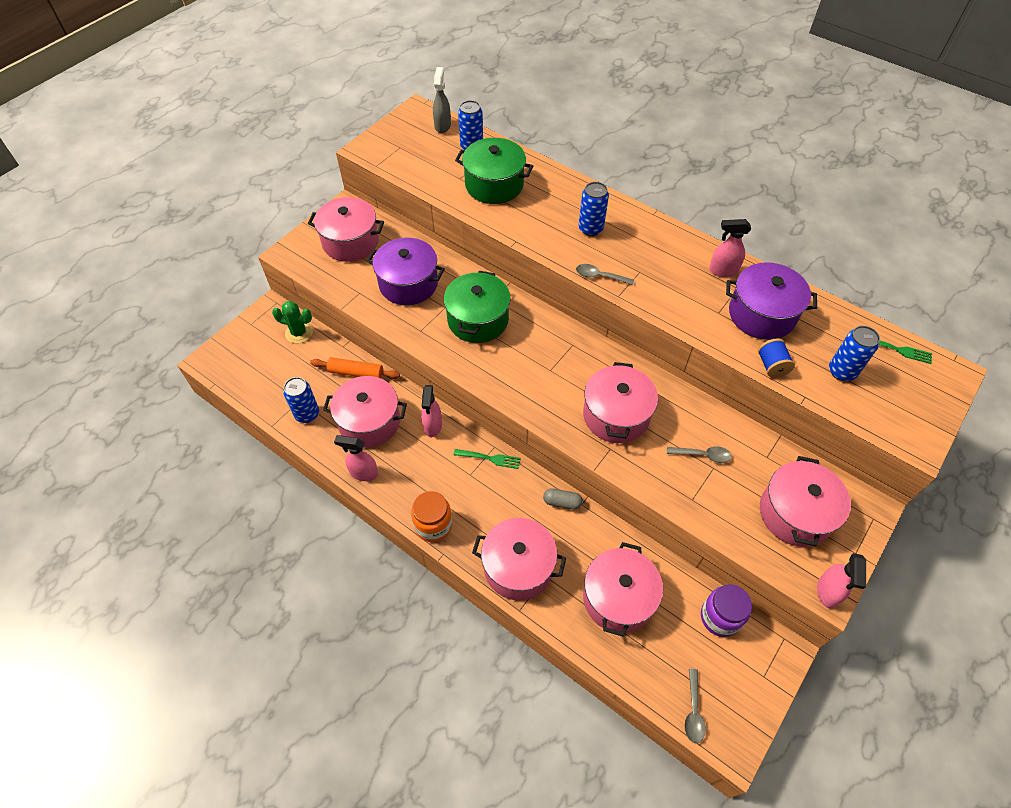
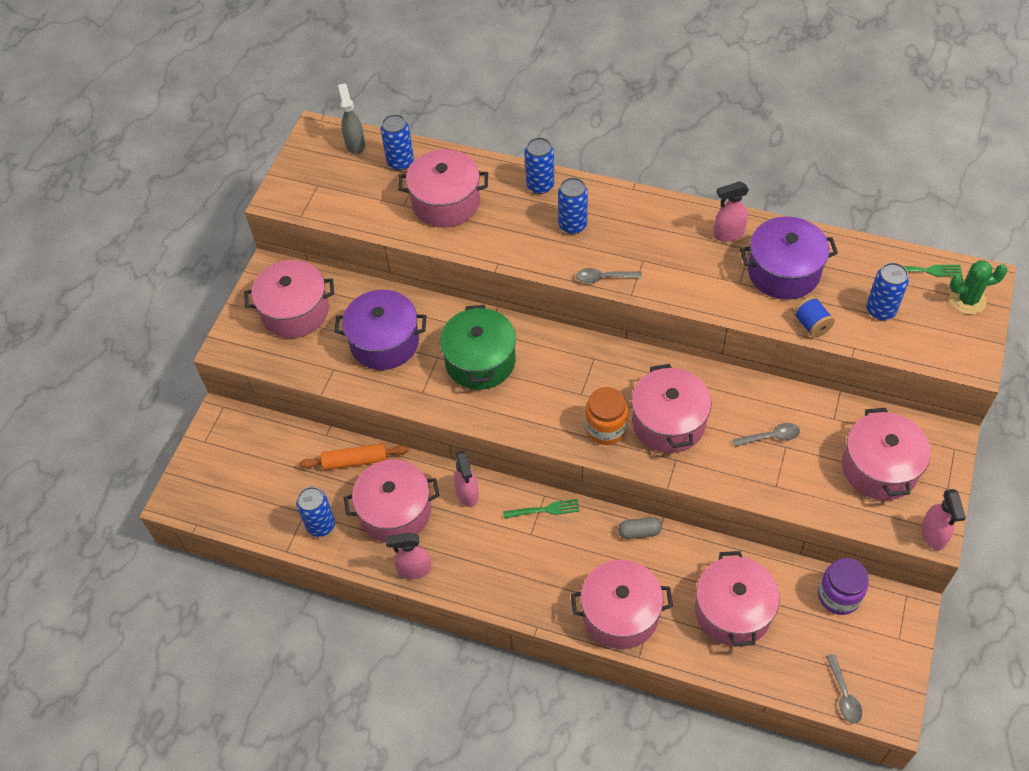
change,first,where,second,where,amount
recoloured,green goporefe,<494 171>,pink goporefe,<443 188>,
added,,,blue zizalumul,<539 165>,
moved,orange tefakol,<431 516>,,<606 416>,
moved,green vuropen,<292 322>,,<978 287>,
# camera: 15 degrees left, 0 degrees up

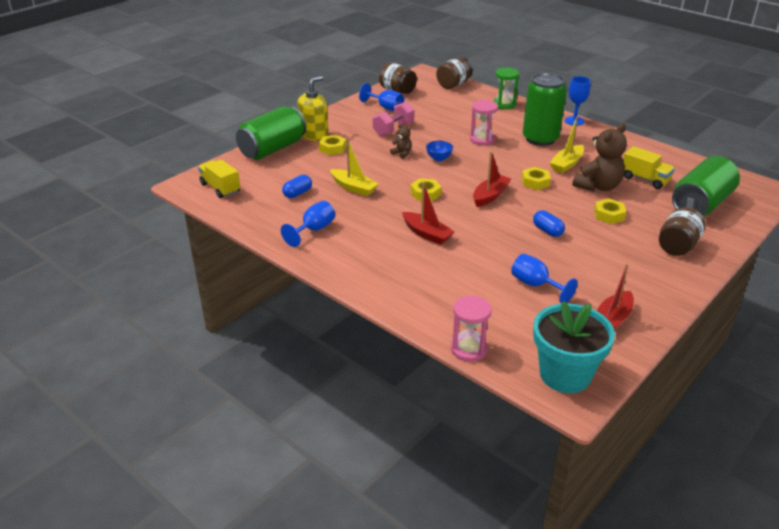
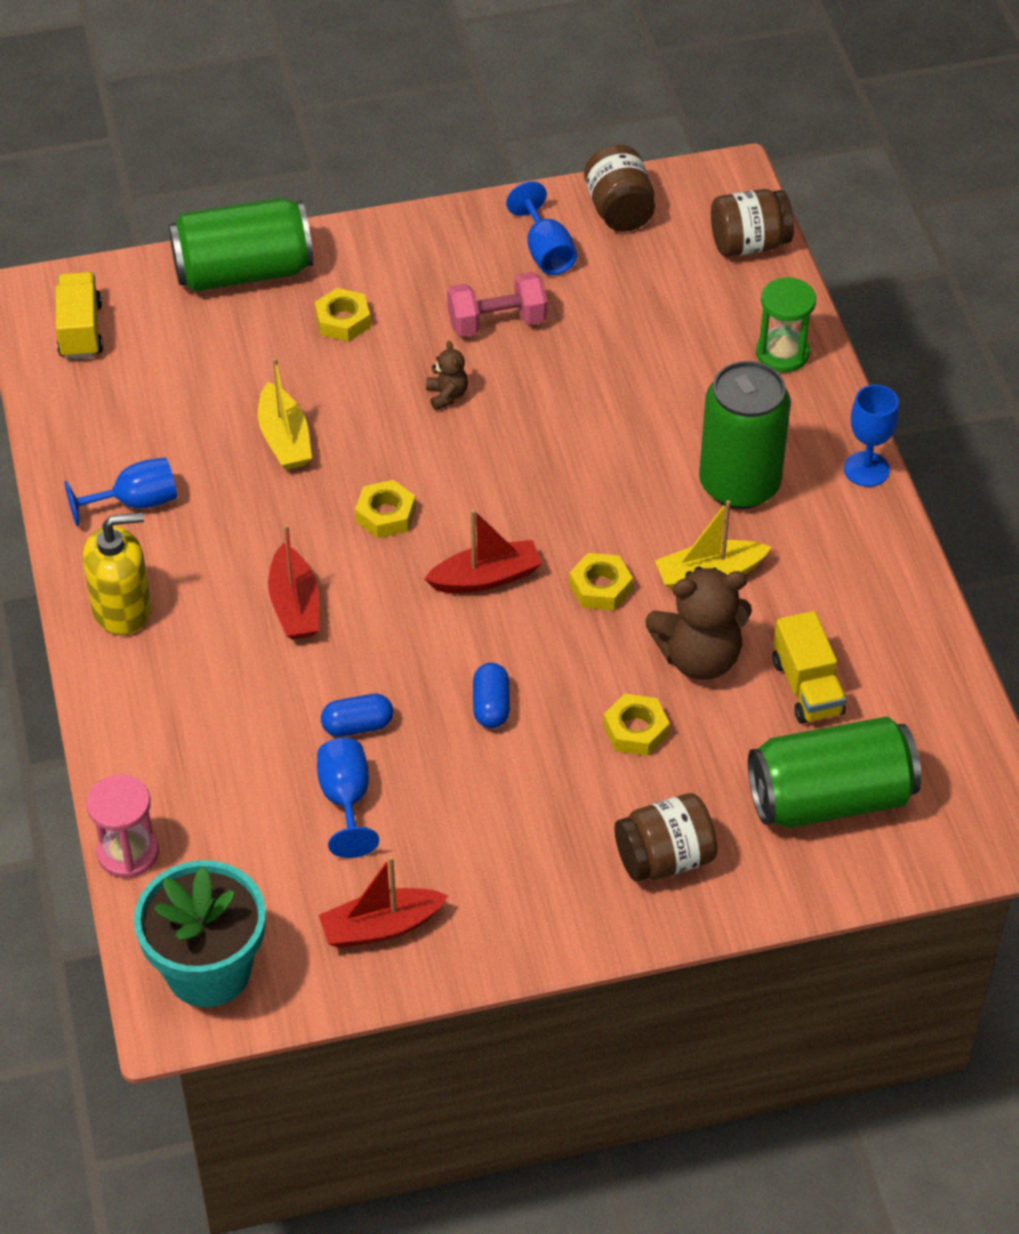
change,first,where,second,where,amount
moved,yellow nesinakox,<313 108>,,<117 573>,
moved,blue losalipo,<297 186>,,<357 715>,
removed,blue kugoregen,<439 151>,,,
removed,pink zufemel,<484 123>,,,
# camera: 35 degrees right, 15 degrees up

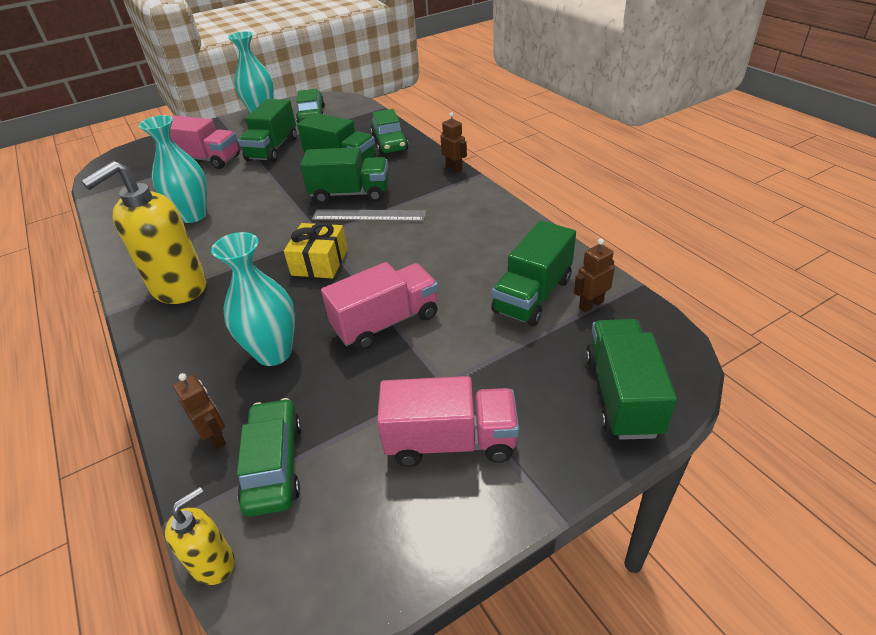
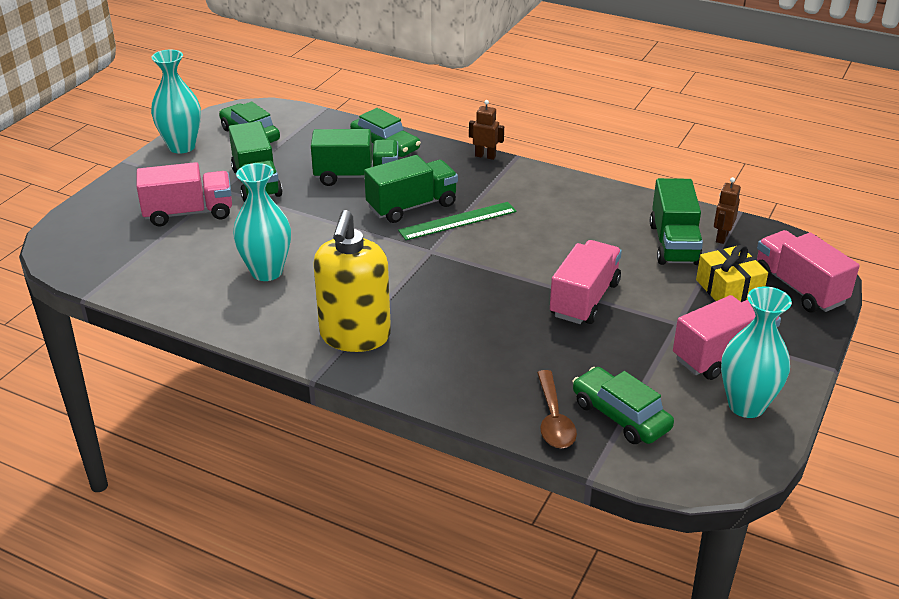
change,first,where,second,where,amount
recoloured,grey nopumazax,<369 215>,green nopumazax,<457 221>,
replaced,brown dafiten,<199 411>,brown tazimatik,<557 409>,
moved,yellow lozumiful,<316 250>,,<732 273>,
moved,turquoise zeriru,<253 299>,,<756 352>,
recoloured,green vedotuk,<631 379>,pink vedotuk,<808 271>,
removed,yellow nesinakox,<200 536>,,,
# camera: 35 degrees left, 5 degrees down

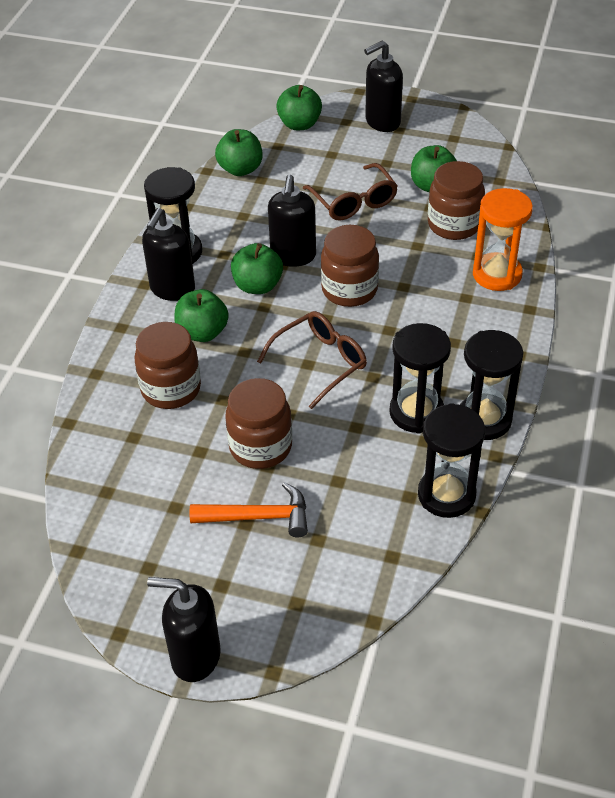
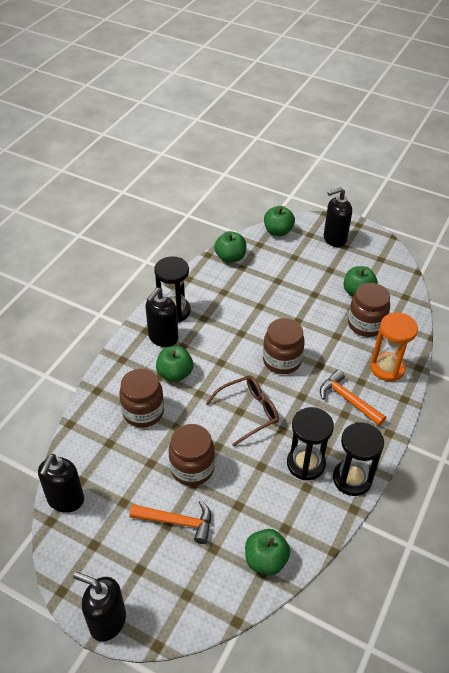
change,first,where,second,where,amount
moved,black nesinakox,<292 220>,,<61 483>,
moved,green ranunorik,<257 268>,,<267 552>,
added,,,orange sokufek,<353 397>,
removed,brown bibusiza,<350 191>,,,
removed,black zufemel,<451 460>,,,
# camera: 10 degrees right, 0 degrees up

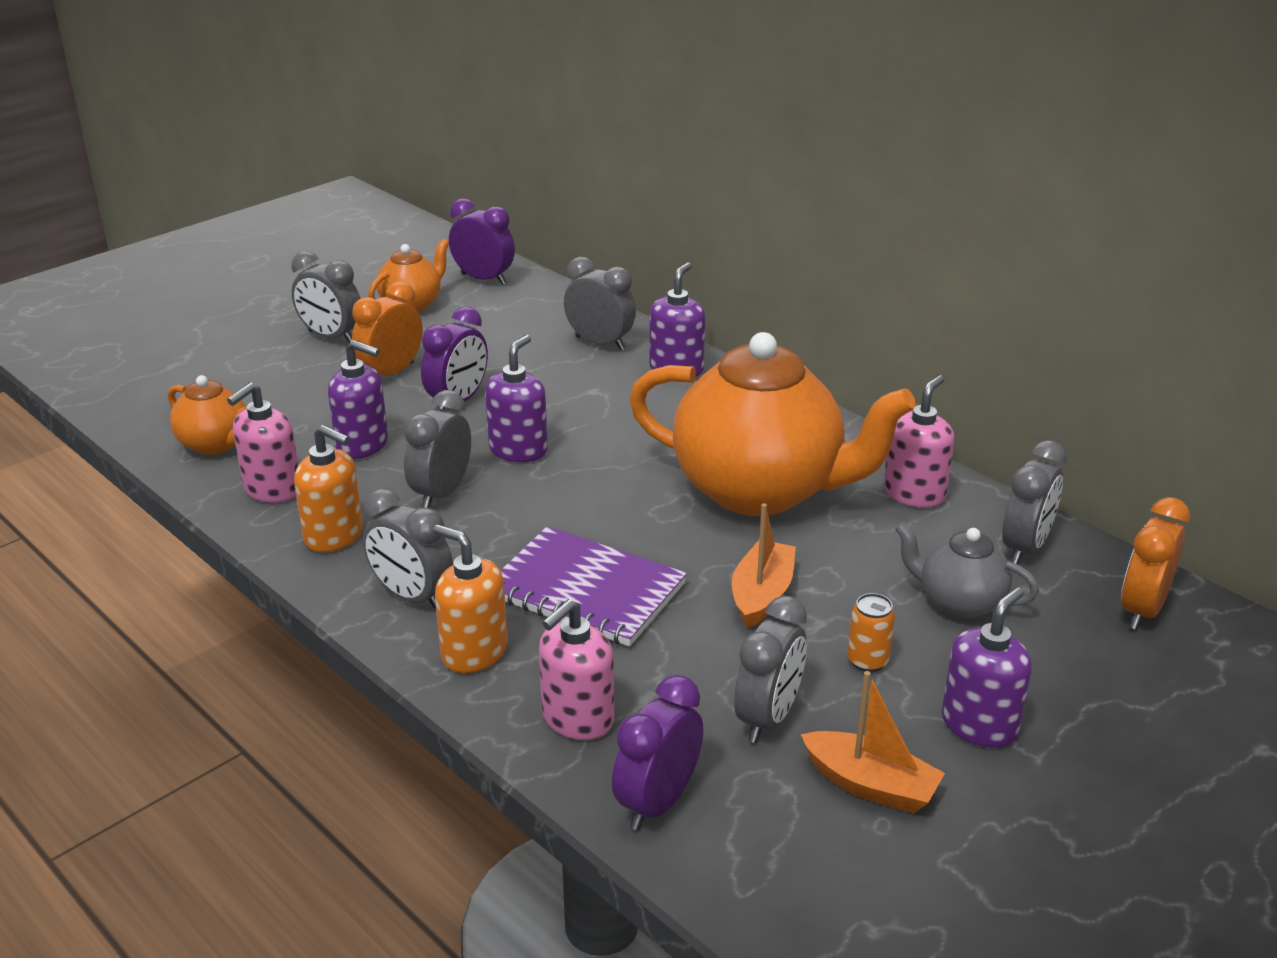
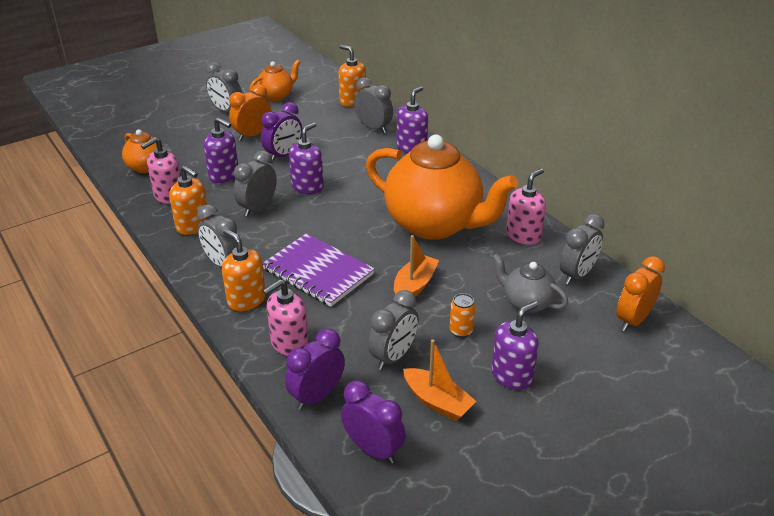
change,first,where,second,where,amount
added,,,orange nesinakox,<352 76>,
moved,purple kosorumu,<482 241>,,<373 422>,
# camera: 10 degrees right, 5 degrees up

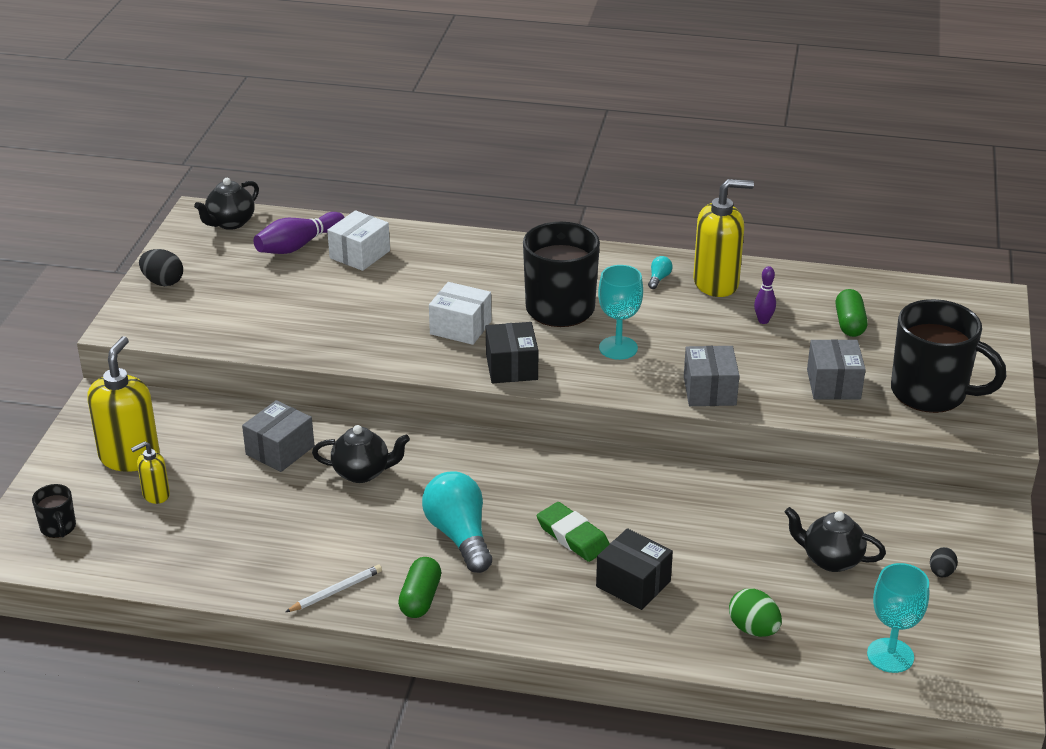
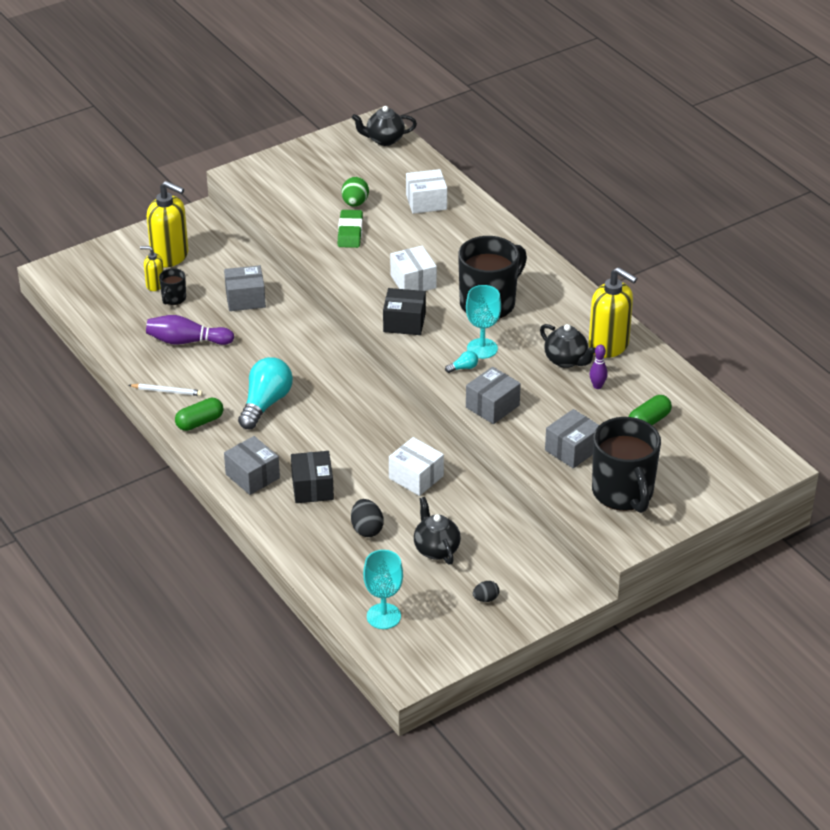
change,first,where,second,where,amount
moved,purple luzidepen,<299 233>,,<190 330>,
turned,yellow nesinakox,<123 404>,,<167 224>,60 degrees clockwise
moved,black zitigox,<54 511>,,<172 286>,
added,,,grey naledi,<252 465>,
moved,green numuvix,<573 532>,,<350 229>,
moved,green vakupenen,<755 612>,,<355 192>,
moved,black vakupenen,<161 267>,,<367 518>,
turned,black naledi,<512 352>,,<404 311>,60 degrees clockwise
added,,,white naledi,<416 466>,
moved,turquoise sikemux,<660 272>,,<461 362>,
moved,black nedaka,<361 454>,,<568 346>,
# camera: 45 degrees right, 5 degrees up

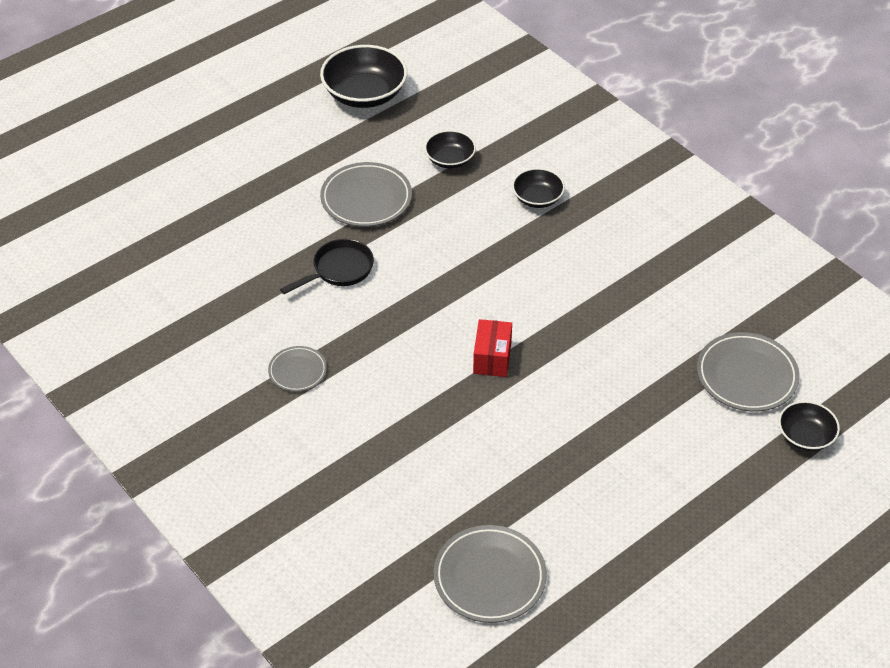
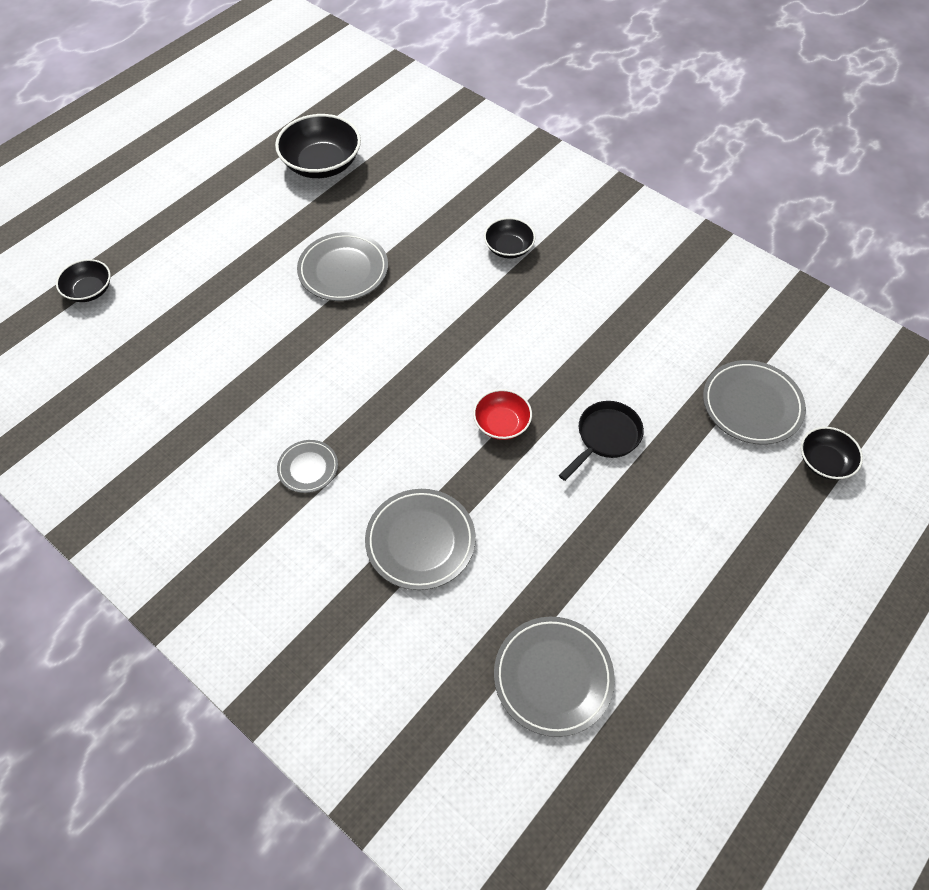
change,first,where,second,where,amount
moved,black kugoregen,<450 149>,,<83 280>,
added,,,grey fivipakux,<420 539>,
replaced,red naledi,<492 348>,red kugoregen,<502 414>,
moved,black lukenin,<327 266>,,<601 441>,
# camera: 10 degrees left, 10 degrees up

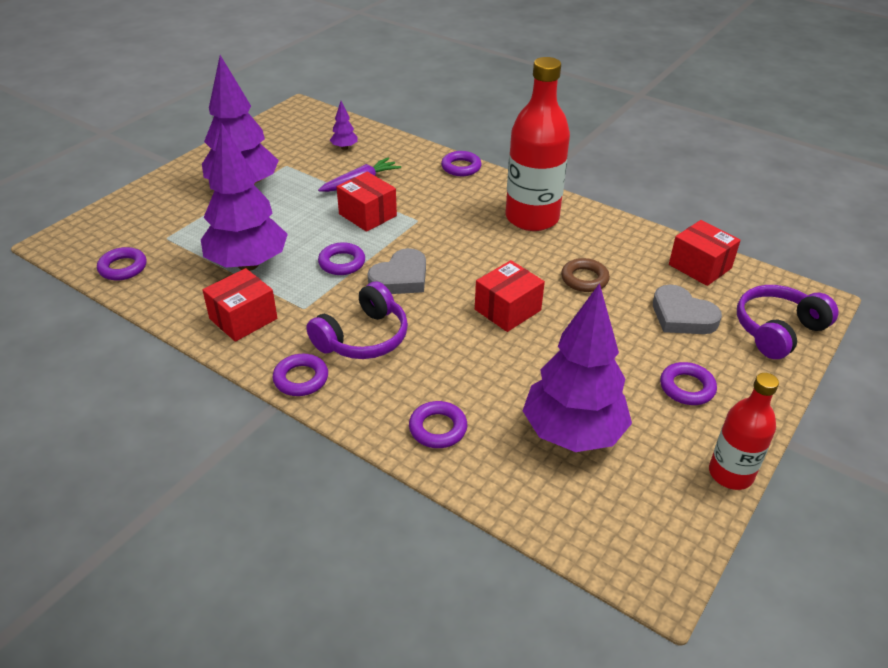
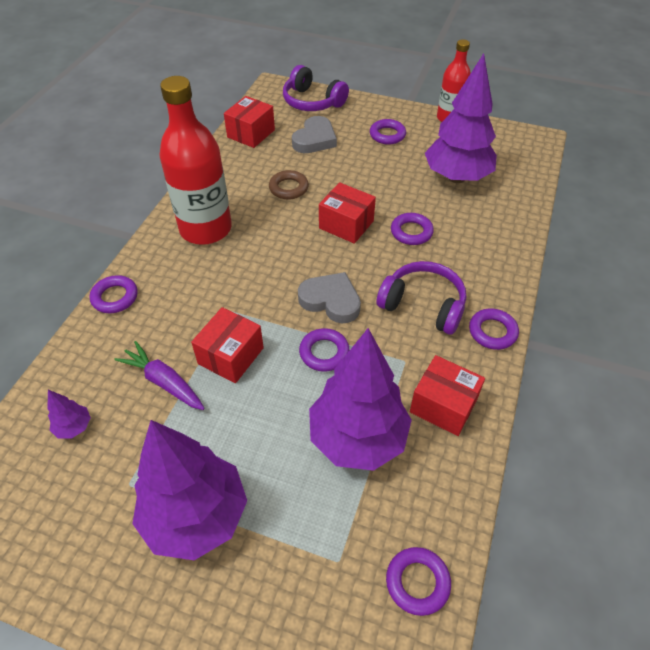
change,first,where,second,where,amount
moved,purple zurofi,<438 424>,,<412 229>,
# camera: 105 degrees left, 10 degrees up

